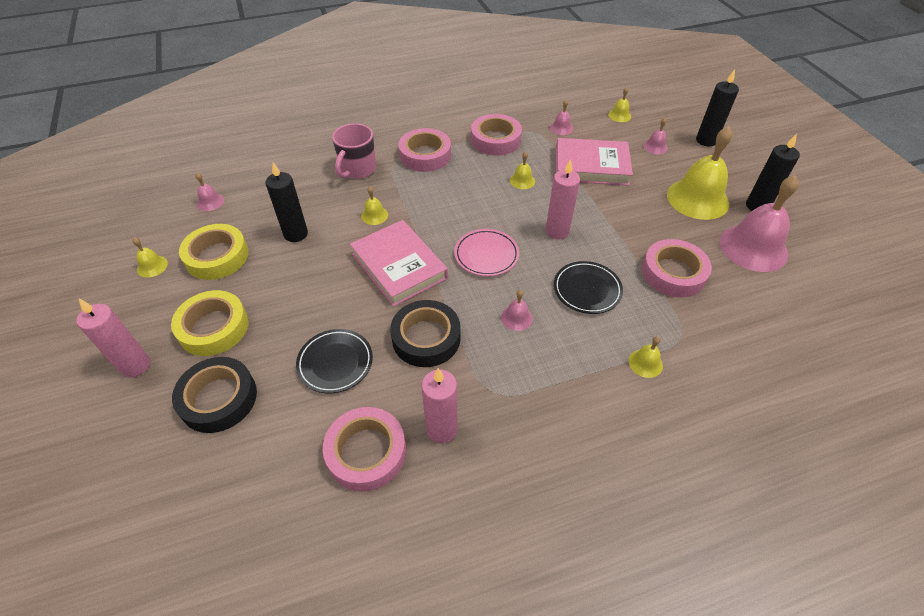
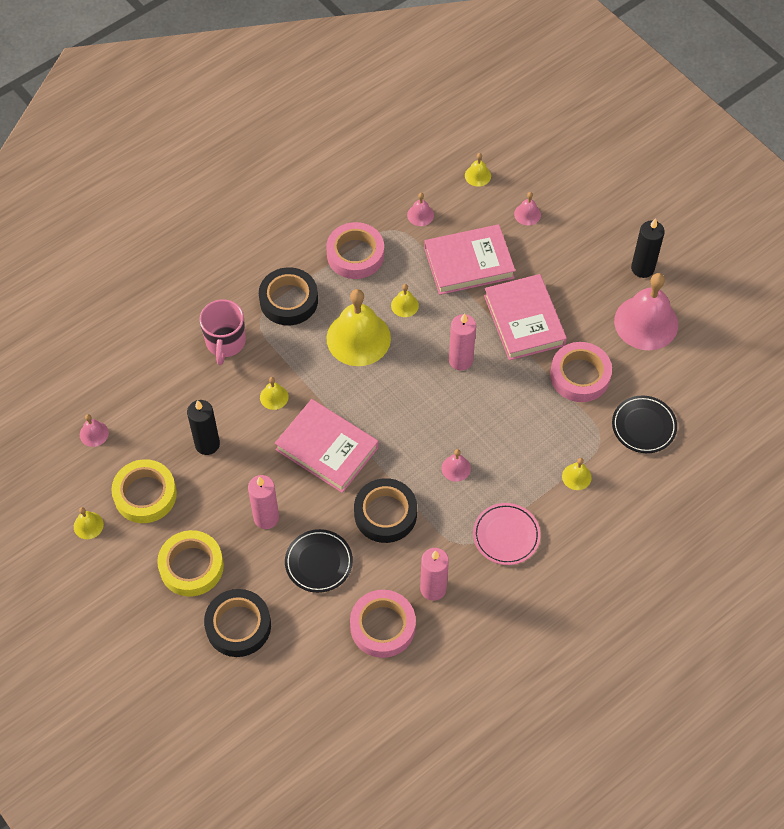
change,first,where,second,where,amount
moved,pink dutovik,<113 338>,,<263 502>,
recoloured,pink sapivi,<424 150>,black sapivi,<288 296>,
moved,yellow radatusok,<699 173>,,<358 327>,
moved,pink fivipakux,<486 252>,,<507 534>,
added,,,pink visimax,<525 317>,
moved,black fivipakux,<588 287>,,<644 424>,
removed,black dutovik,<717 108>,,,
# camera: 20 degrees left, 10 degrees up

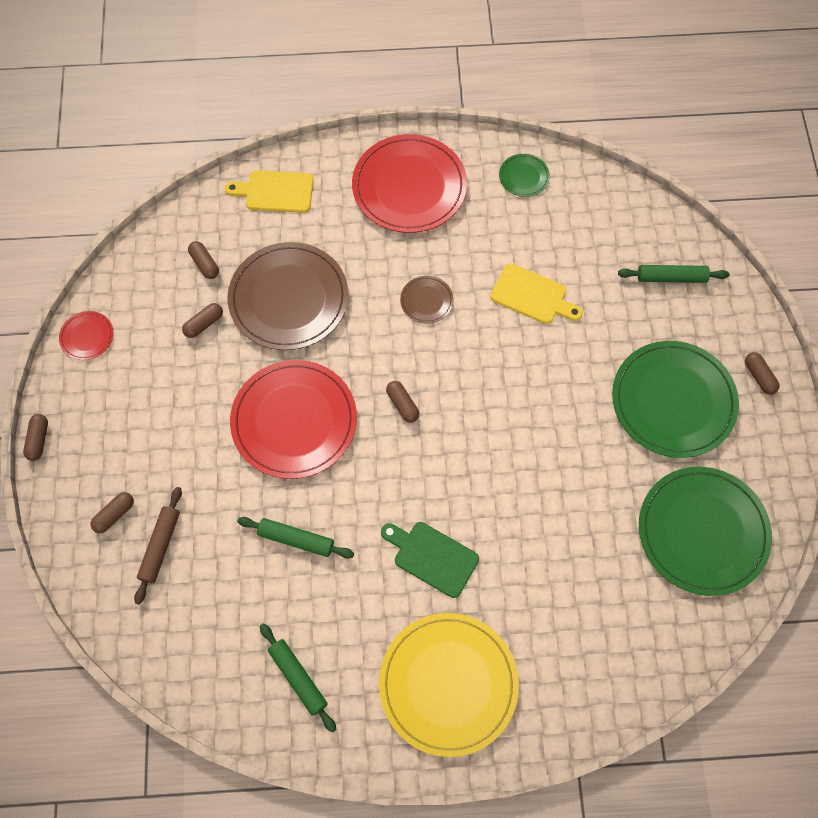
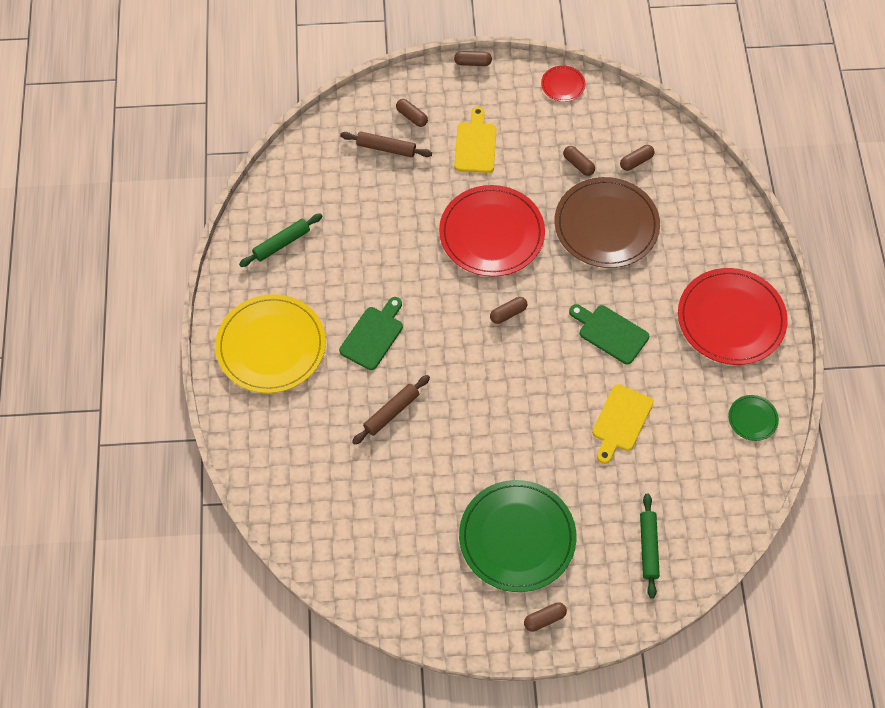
change,first,where,second,where,amount
added,,,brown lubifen,<391 410>,
moved,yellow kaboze,<269 191>,,<475 139>,
replaced,brown fivipakux,<427 300>,green kaboze,<609 334>,
removed,green lubifen,<295 538>,,,
removed,green fivipakux,<705 531>,,,
# camera: 90 degrees right, 5 degrees down

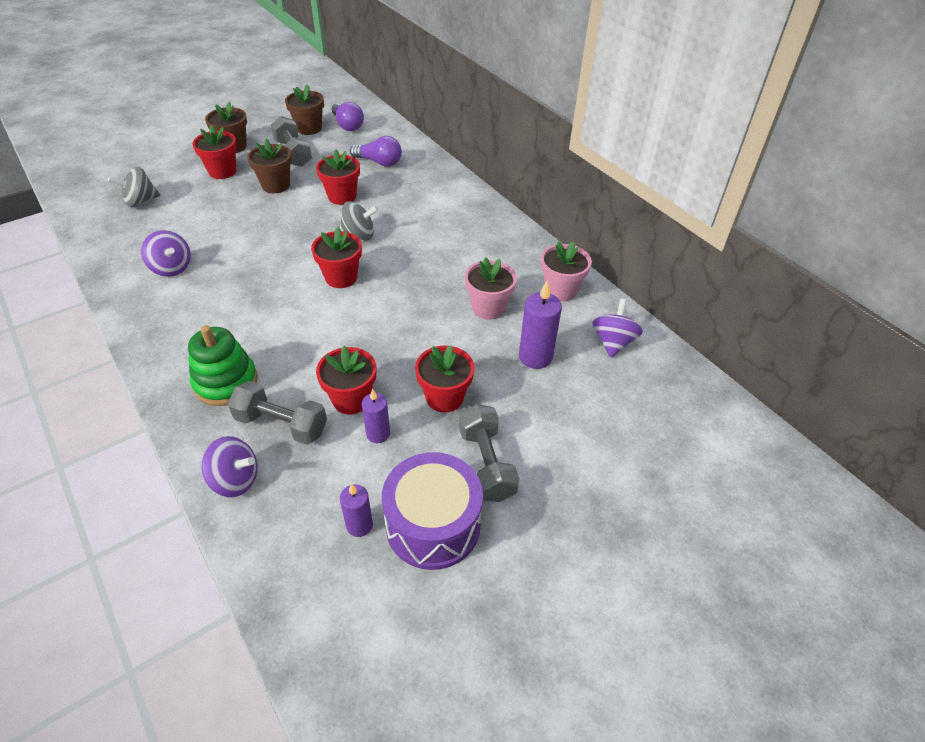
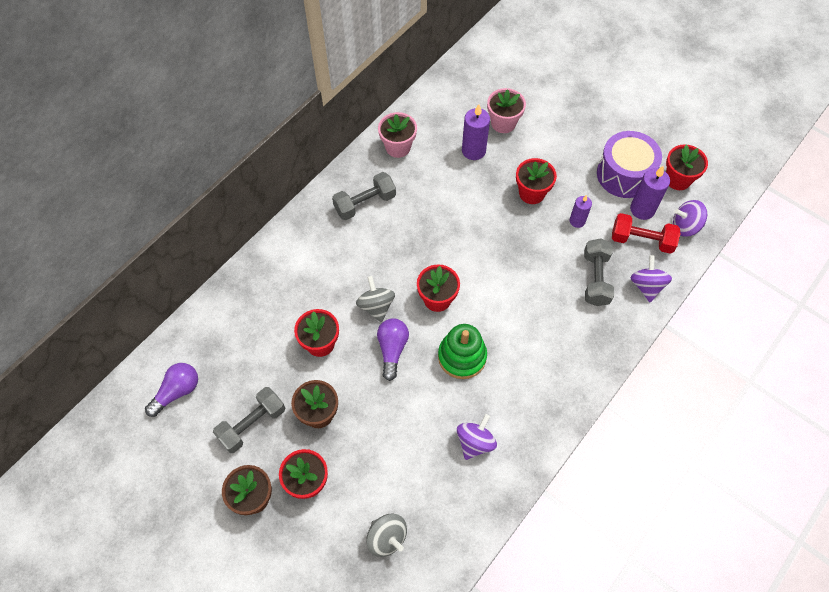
change,first,where,second,where,amount
moved,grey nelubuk,<489 453>,,<364 196>,
moved,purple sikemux,<376 151>,,<393 349>,
moved,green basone,<223 365>,,<462 351>,
moved,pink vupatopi,<491 288>,,<506 110>,
added,,,red nelubuk,<646 233>,
resized,purple dutovik,<356 510>,,<650 193>,x1.58
moved,red vupatopi,<346 380>,,<687 167>,
moved,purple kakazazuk,<617 328>,,<690 218>,
removed,brown vupatopi,<304 110>,,,
# camera: 105 degrees left, 15 degrees up

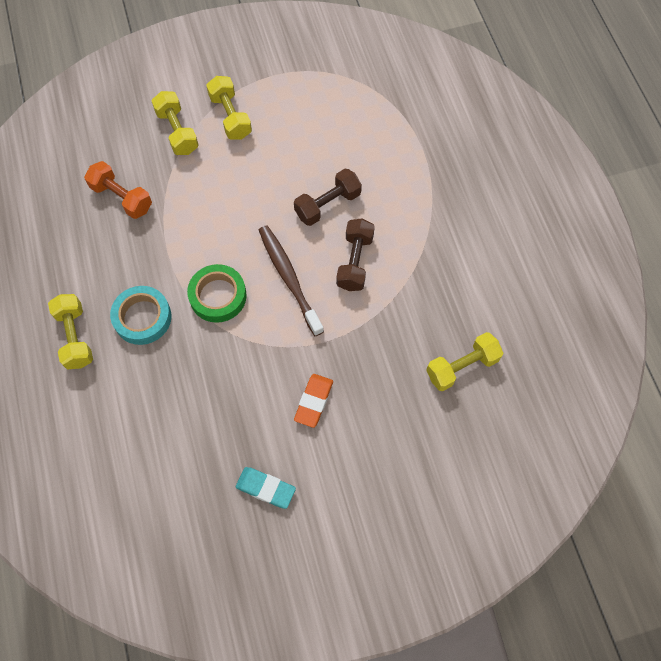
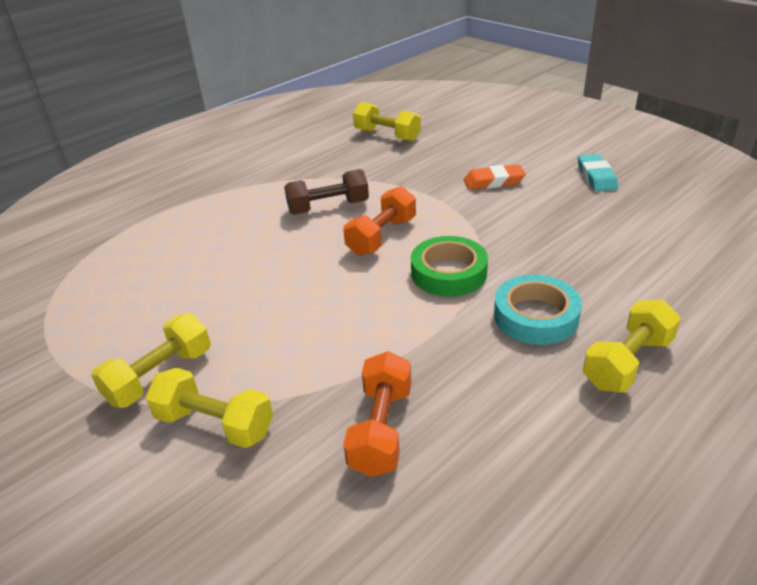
change,first,where,second,where,amount
turned,yellow nelubuk,<175 123>,,<209 408>,75 degrees clockwise
replaced,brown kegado,<291 280>,orange nelubuk,<379 221>,
removed,brown nelubuk,<328 197>,,,
# camera: 115 degrees left, 30 degrees down

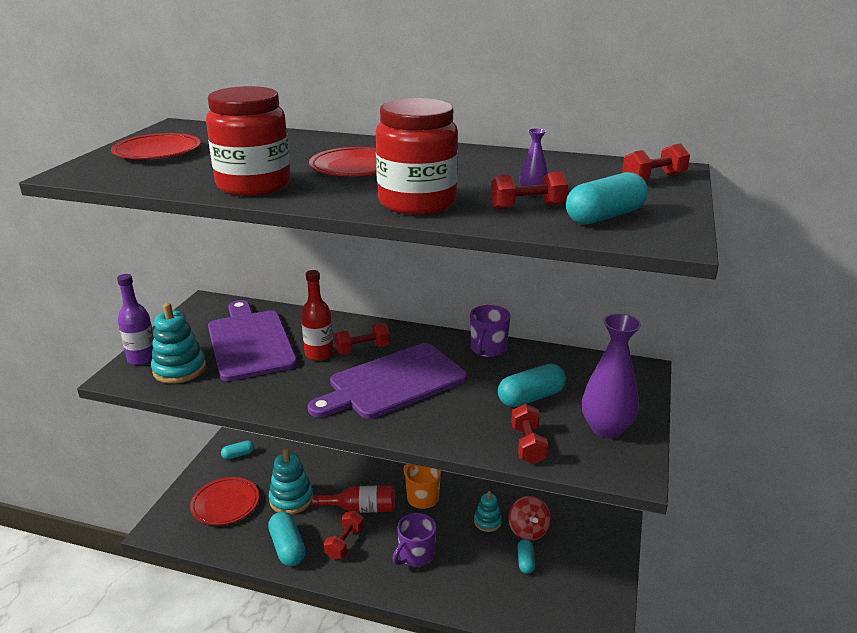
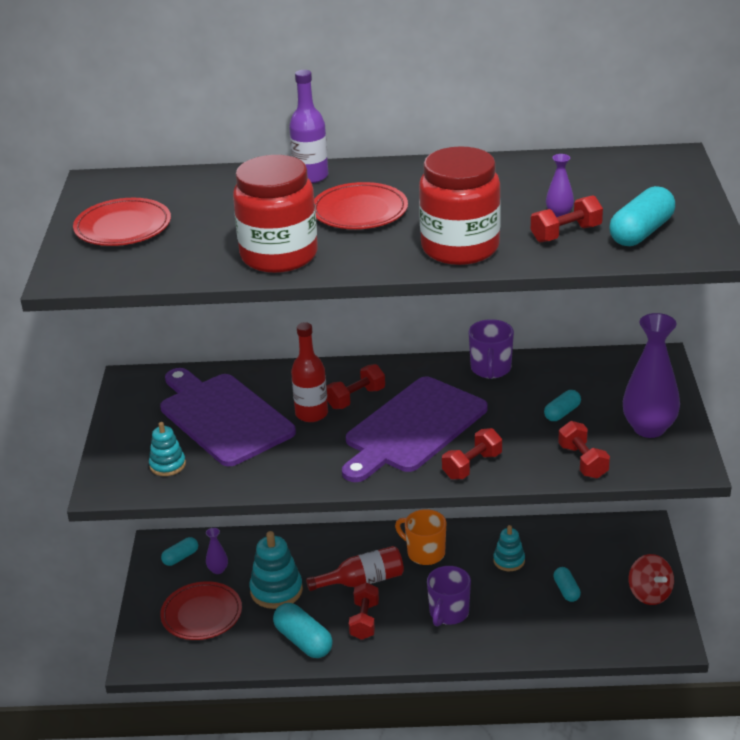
change,first,where,second,where,amount
resized,turquoise basone,<178 343>,,<167 449>,x0.61
added,,,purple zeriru,<217 551>,
moved,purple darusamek,<135 319>,,<308 126>,
moved,red nelubuk,<656 162>,,<472 454>,
resized,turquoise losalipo,<532 385>,,<562 405>,x0.59
moved,red kakazazuk,<530 518>,,<651 579>,
# camera: 15 degrees left, 5 degrees up

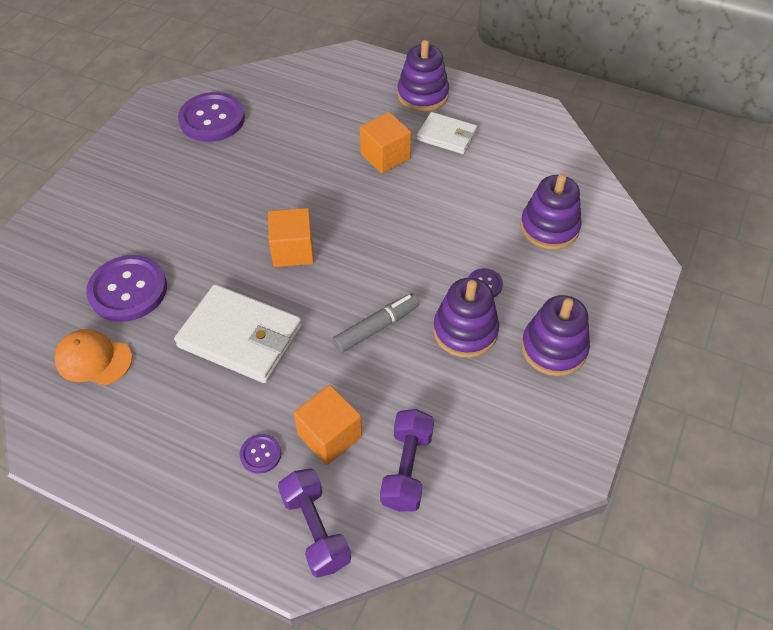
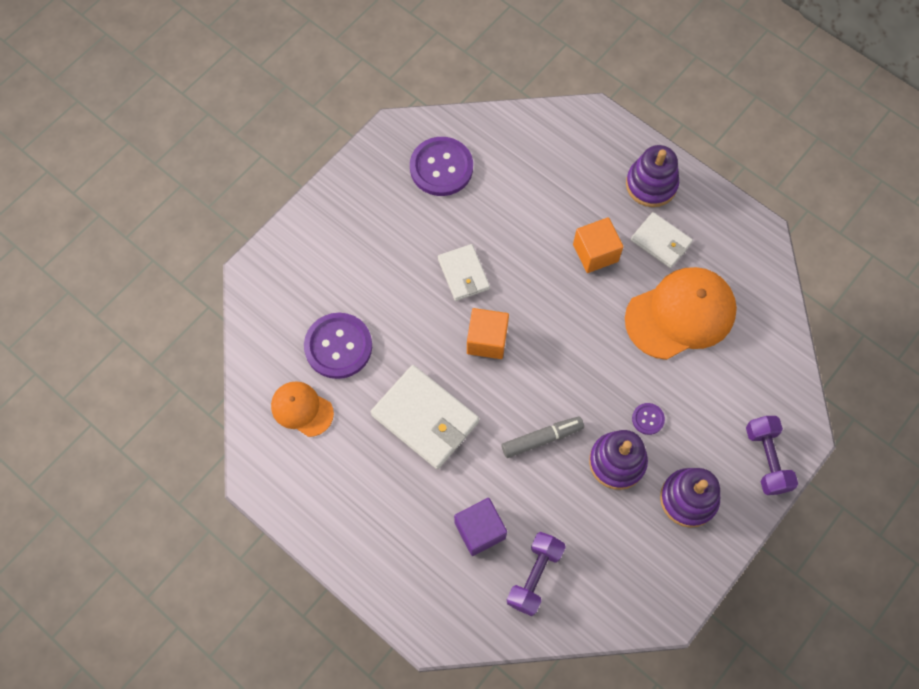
change,first,where,second,where,amount
added,,,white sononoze,<464 272>,
recoloured,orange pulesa,<327 425>,purple pulesa,<480 527>,
added,,,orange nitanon,<681 313>,
moved,purple nelubuk,<314 523>,,<772 455>,
removed,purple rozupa,<260 454>,,,
removed,purple basone,<551 212>,,,
# camera: 15 degrees right, 15 degrees up

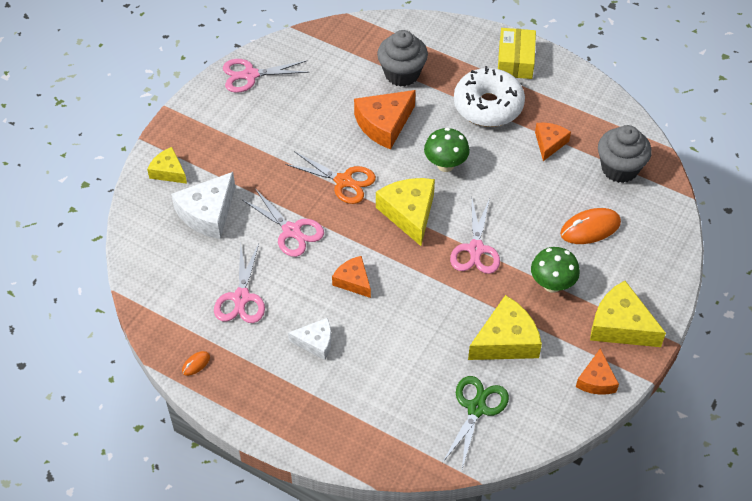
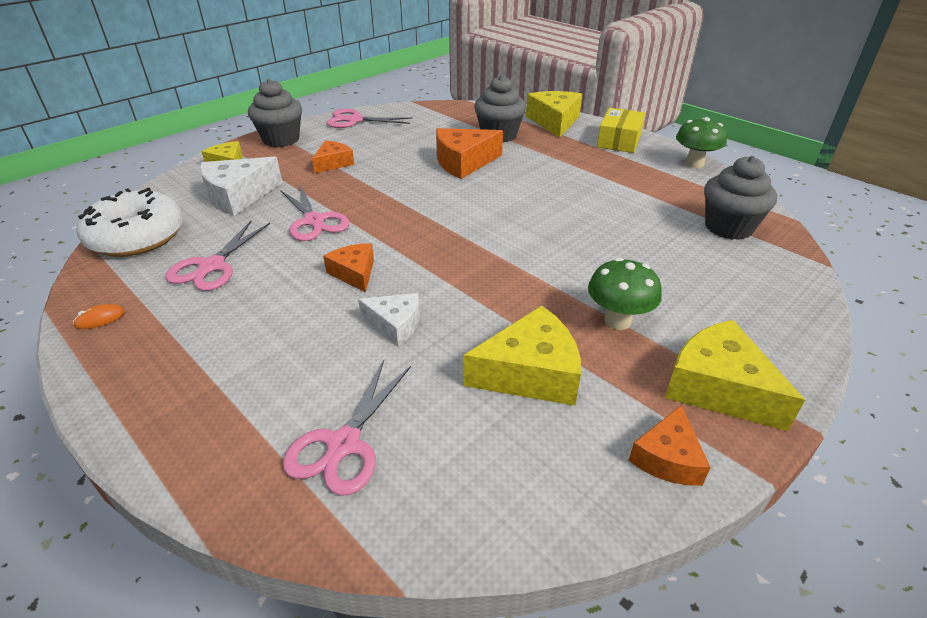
change,first,where,second,where,amount
moved,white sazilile,<489 96>,,<130 222>,
added,,,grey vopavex,<275 113>,
moved,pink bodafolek,<475 236>,,<347 428>,
moved,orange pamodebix,<553 142>,,<333 157>,
moved,white pamodebix,<309 339>,,<389 319>,
moved,yellow pamodebix,<405 212>,,<554 114>,
moved,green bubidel,<447 150>,,<701 142>,
removed,orange bodafolek,<330 177>,,,
removed,green bodafolek,<475 422>,,,
removed,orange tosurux,<590 226>,,,
# camera: 15 degrees right, 15 degrees down

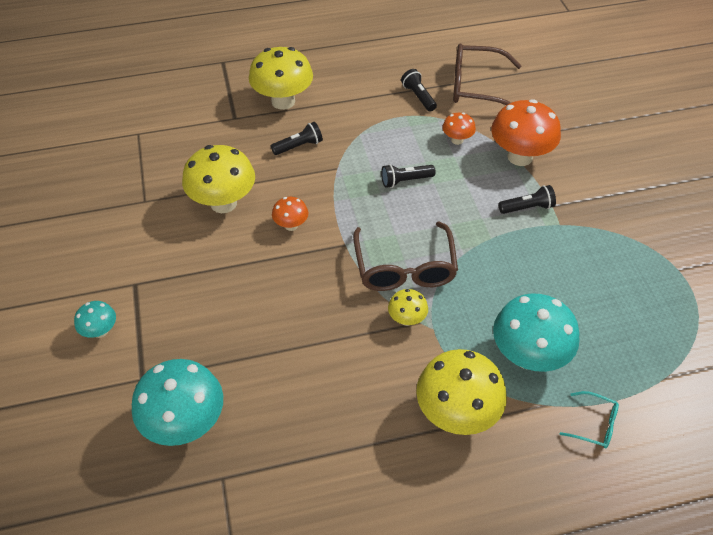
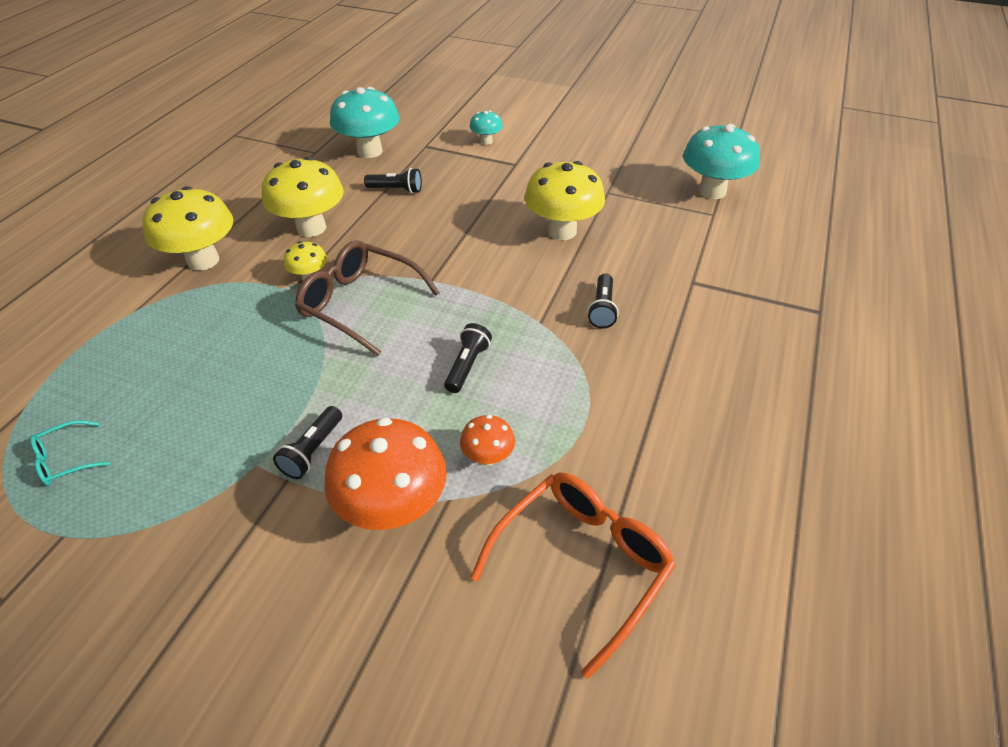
change,first,where,second,where,amount
moved,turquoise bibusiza,<589 419>,,<70 453>,
moved,yellow bubidel,<281 78>,,<303 197>,
moved,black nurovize,<419 90>,,<393 181>,
recoloured,brown bibusiza,<487 74>,orange bibusiza,<573 575>,
moved,turquoise bubidel,<536 332>,,<721 161>,
removed,orange bubidel,<290 214>,,,
# camera: 125 degrees right, 5 degrees down

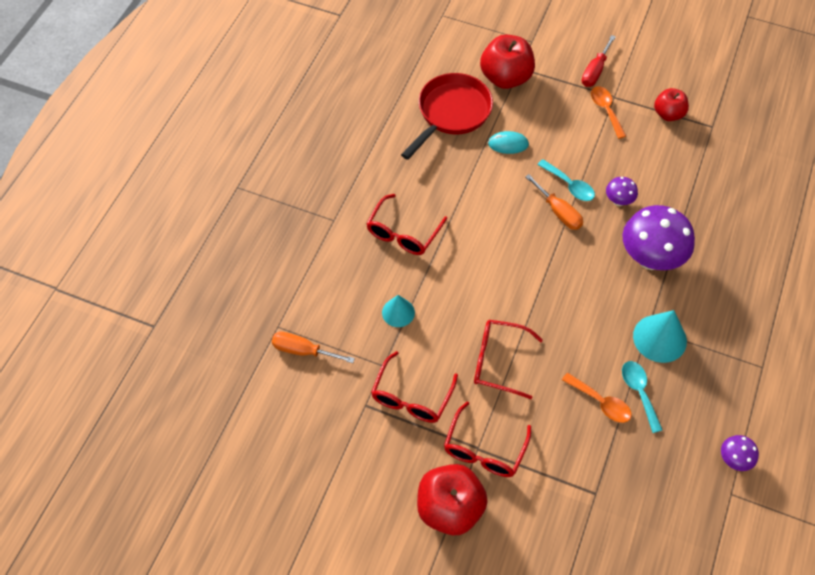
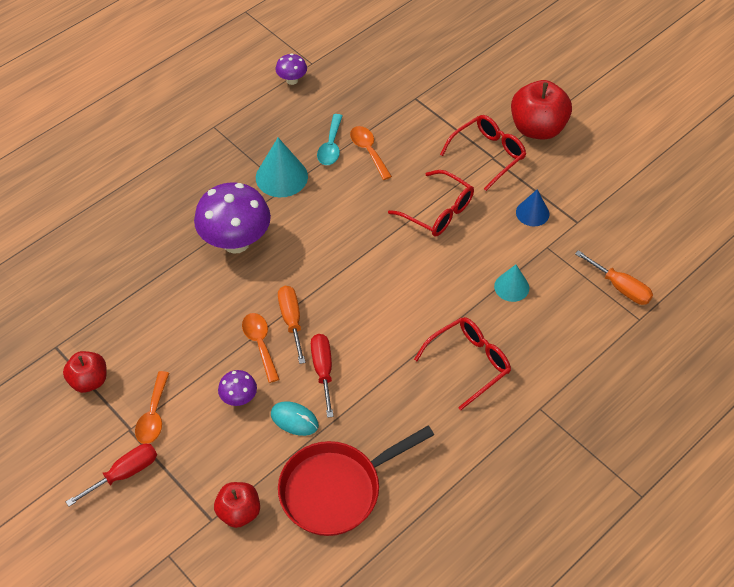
change,first,where,second,where,amount
resized,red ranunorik,<507 62>,,<237 505>,x0.61
moved,purple bubidel,<622 191>,,<237 388>,
recoloured,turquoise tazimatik,<566 180>,orange tazimatik,<260 348>,
added,,,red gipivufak,<322 376>,
replaced,red bibusiza,<414 387>,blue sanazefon,<532 208>,
# camera: 155 degrees left, 5 degrees down

